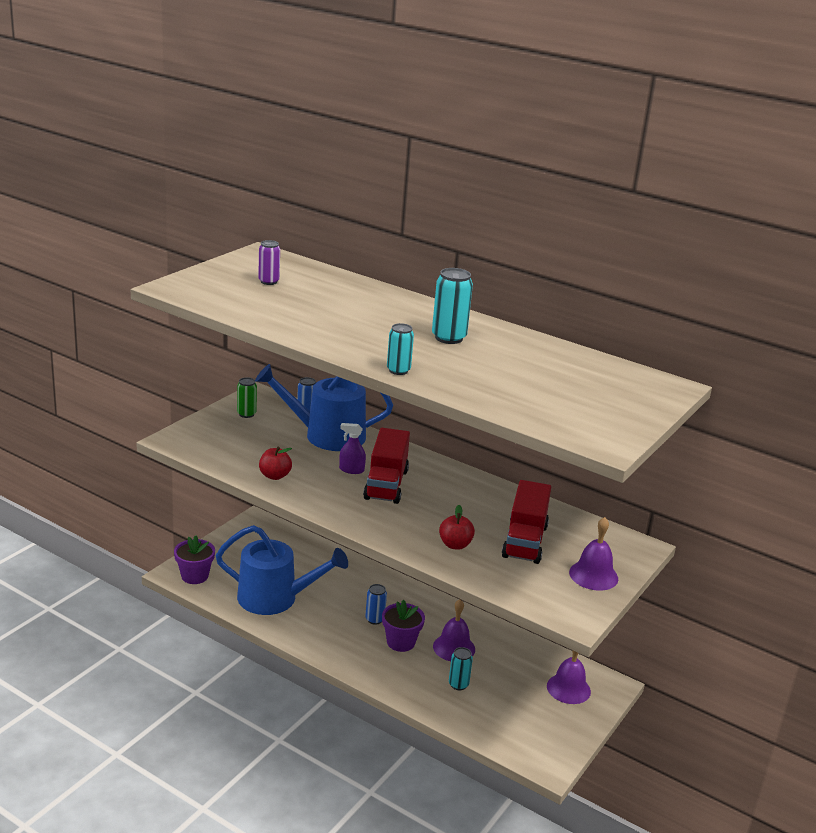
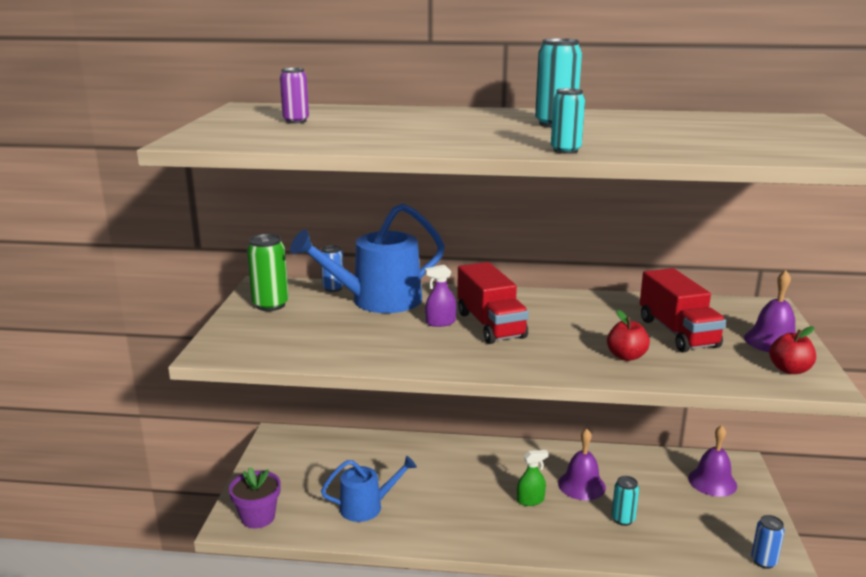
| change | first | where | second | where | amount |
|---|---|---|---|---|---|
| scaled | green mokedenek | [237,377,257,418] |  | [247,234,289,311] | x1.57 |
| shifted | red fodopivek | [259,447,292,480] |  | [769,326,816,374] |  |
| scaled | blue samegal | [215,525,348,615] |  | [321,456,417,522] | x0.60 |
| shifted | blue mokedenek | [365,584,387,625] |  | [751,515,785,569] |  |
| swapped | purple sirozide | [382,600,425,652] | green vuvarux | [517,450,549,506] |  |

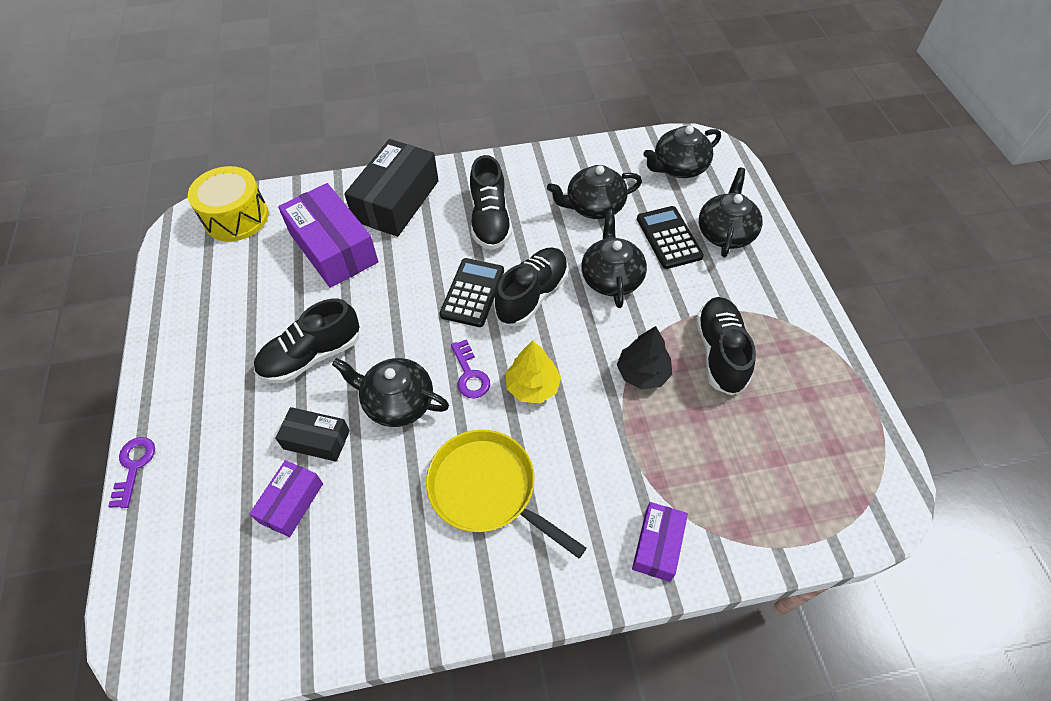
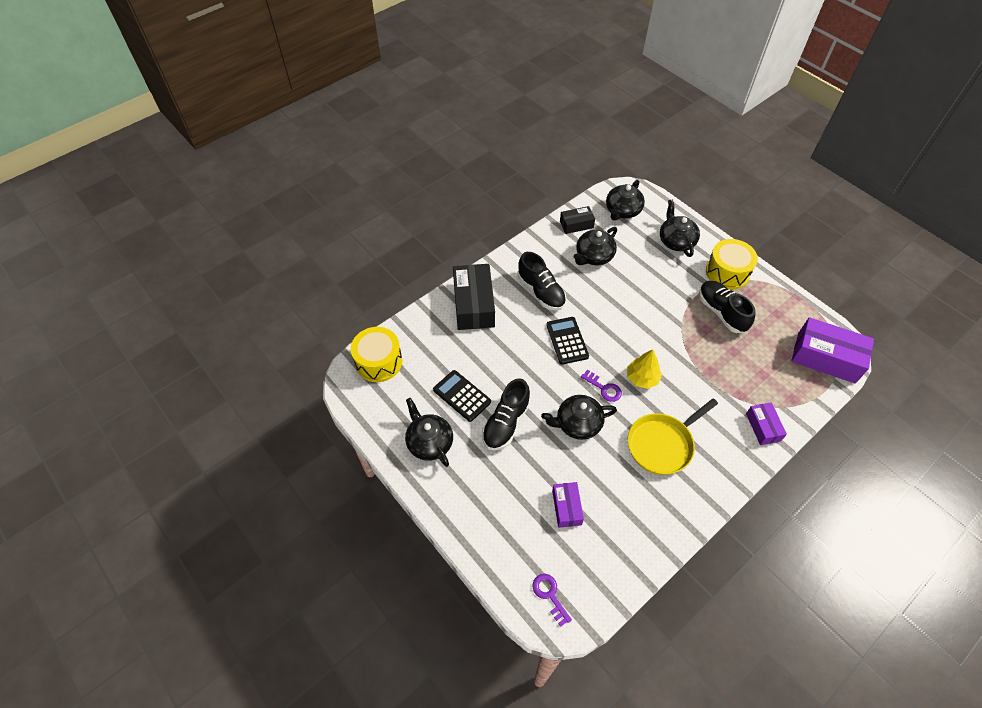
| change | first | where | second | where | amount |
|---|---|---|---|---|---|
| shifted | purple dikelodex | [278,183,378,288] |  | [791,317,874,384] |  |
| shifted | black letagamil | [637,206,704,269] |  | [433,370,491,422] |  |
| shifted | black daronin | [581,210,647,308] |  | [405,398,453,467] |  |
| gone | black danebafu | [495,247,568,326] |  |  |  |
| gone | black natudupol | [617,326,672,390] |  |  |  |
| shifted | black dikelodex | [275,407,350,462] |  | [560,206,595,234] |  |
| rotated | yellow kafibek | [426,430,586,558] |  | [628,398,718,475] | 45 degrees counterclockwise |
| shifted | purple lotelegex | [108,437,155,508] |  | [533,574,572,627] |  |
| new |  |  | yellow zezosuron | [706,239,758,290] |  |

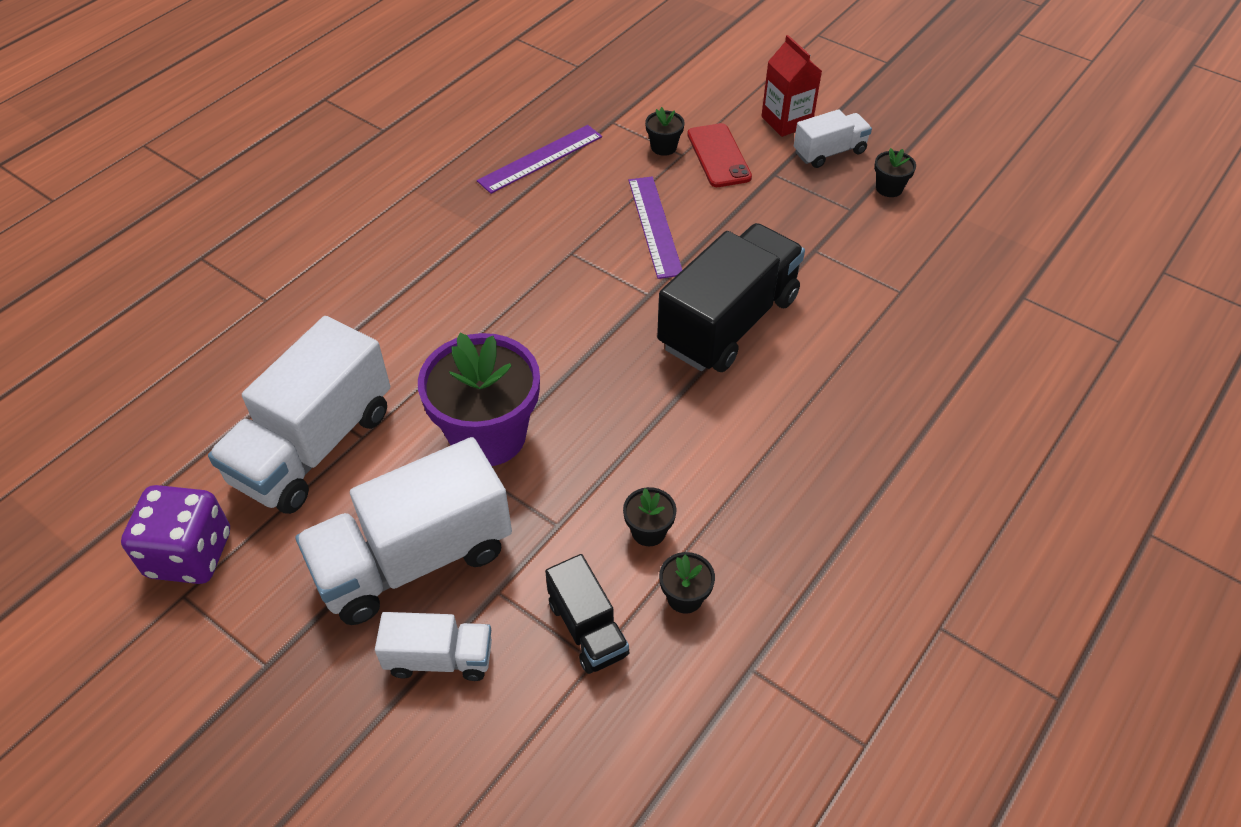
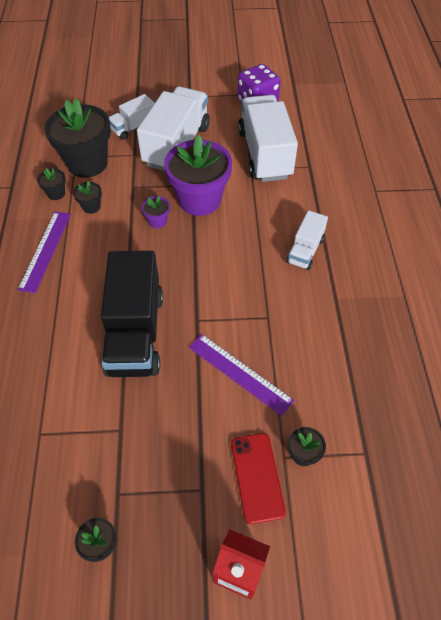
| change | first | where | second | where | amount |
|---|---|---|---|---|---|
| shifted | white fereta | [794,109,872,168] |  | [286,210,328,270] |  |
| rotated | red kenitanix | [687,123,752,187] |  | [231,433,286,524] | 45 degrees clockwise |
| shifted | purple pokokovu | [477,125,602,194] |  | [18,212,71,293] |  |
| swapped | black fereta | [545,554,629,674] | black sirozide | [45,98,111,178] |  |
| new |  |  | purple sirozide | [141,196,170,228] |  |

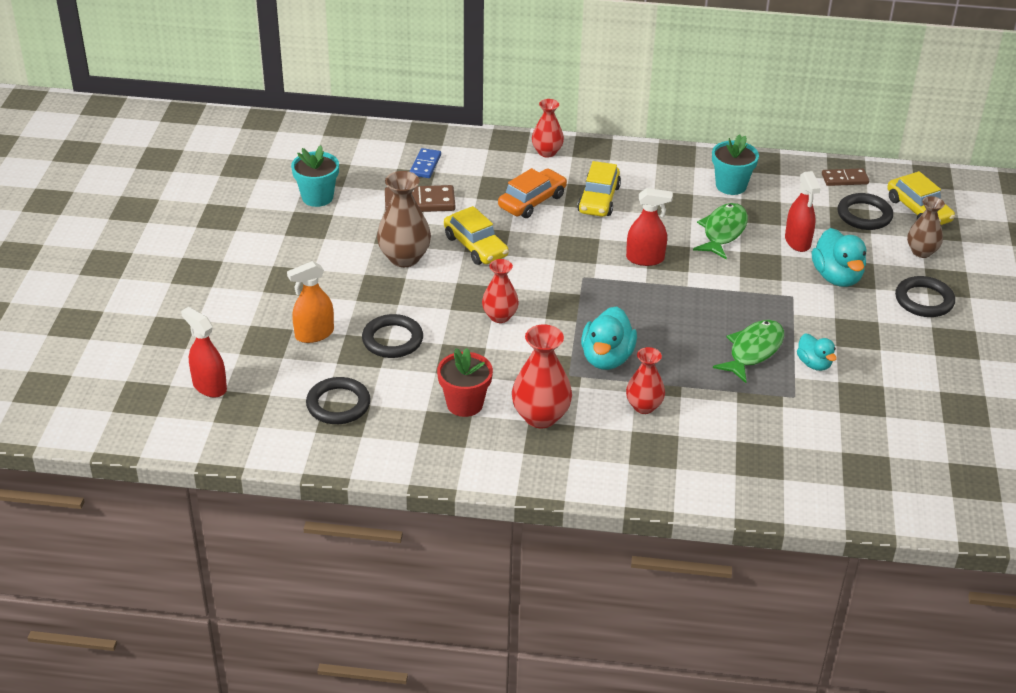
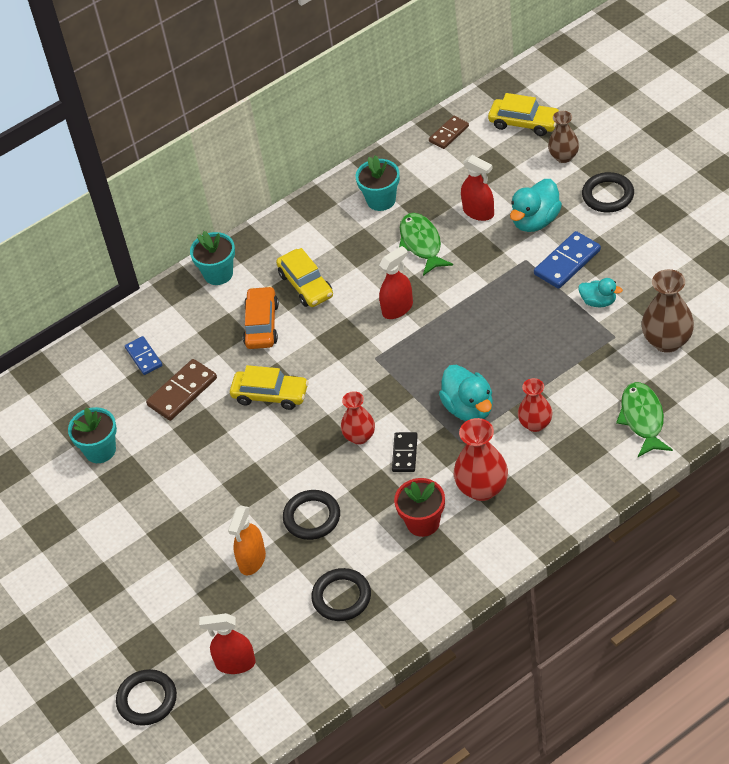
| change | first | where | second | where | amount |
|---|---|---|---|---|---|
| swapped | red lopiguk | [532,99,564,157] | turquoise sirozide | [190,231,235,285] |  |
| shifted | brown lopiguk | [377,171,431,267] |  | [641,269,694,353] |  |
| shifted | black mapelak | [838,193,893,230] |  | [116,669,177,726] |  |
| rotated | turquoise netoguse | [812,228,866,287] |  | [510,179,562,232] | 90 degrees clockwise |
| shifted | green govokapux | [713,320,784,383] |  | [616,382,673,457] |  |
| new |  |  | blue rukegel | [534,231,601,289] |  |
| new |  |  | black rukegel | [392,432,418,472] |  |

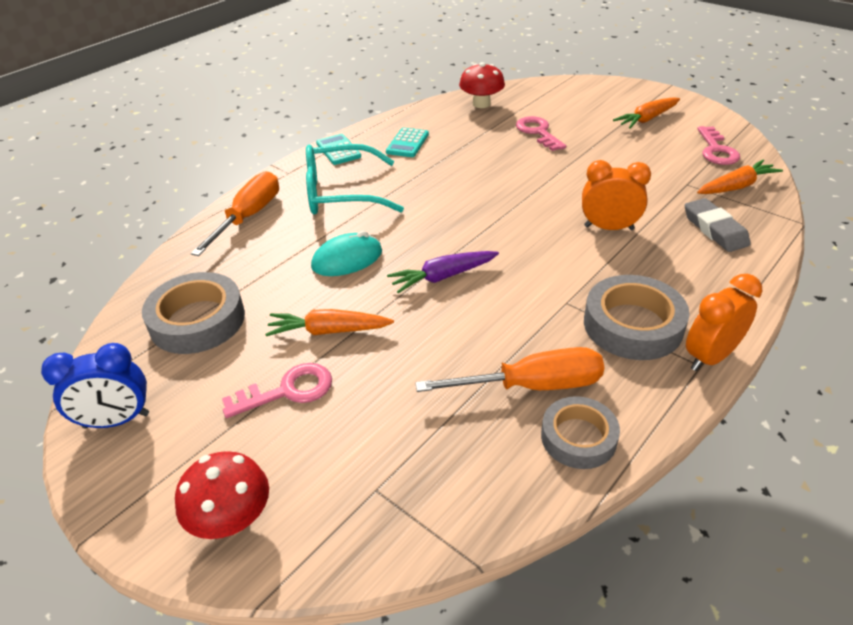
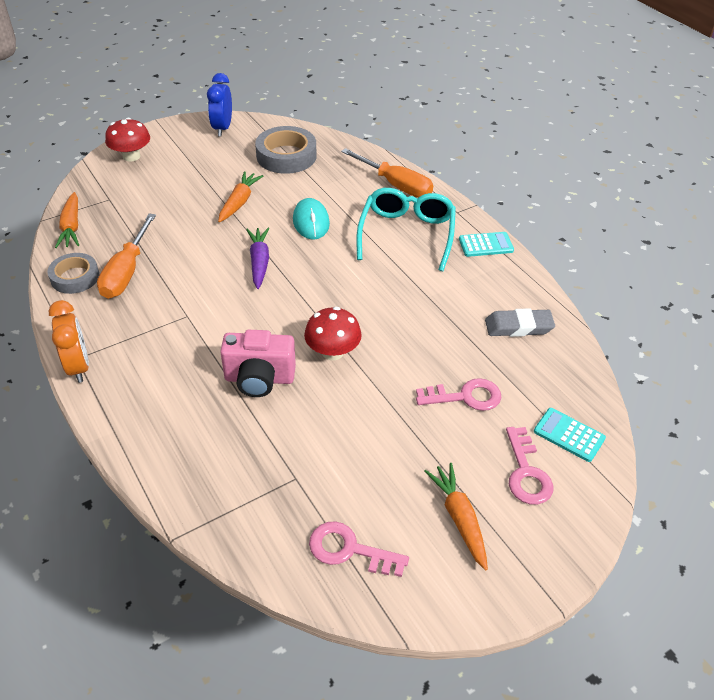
| change | first | where | second | where | amount |
|---|---|---|---|---|---|
| shifted | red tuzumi | [459,62,505,108] |  | [304,307,362,360] |  |
| shifted | turquoise letagamil | [386,128,429,157] |  | [534,408,606,462] |  |
| swapped | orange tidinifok | [582,160,651,230] | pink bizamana | [220,330,296,397] |  |
| shifted | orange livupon | [697,160,783,194] |  | [55,192,79,248] |  |
| shifted | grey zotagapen | [685,198,751,252] |  | [485,309,555,337] |  |
| gone | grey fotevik | [584,275,690,360] |  |  |  |
| shifted | pink lotelegex | [222,363,332,418] |  | [506,427,553,505] |  |

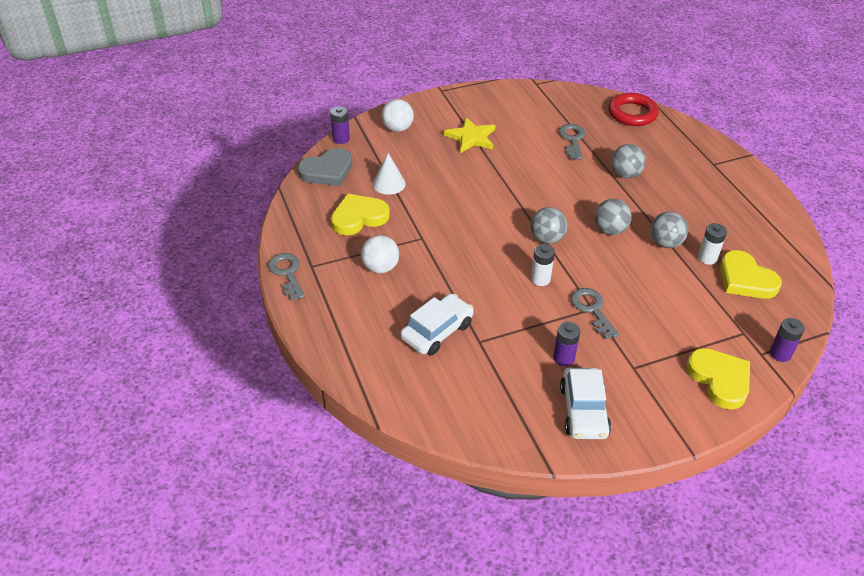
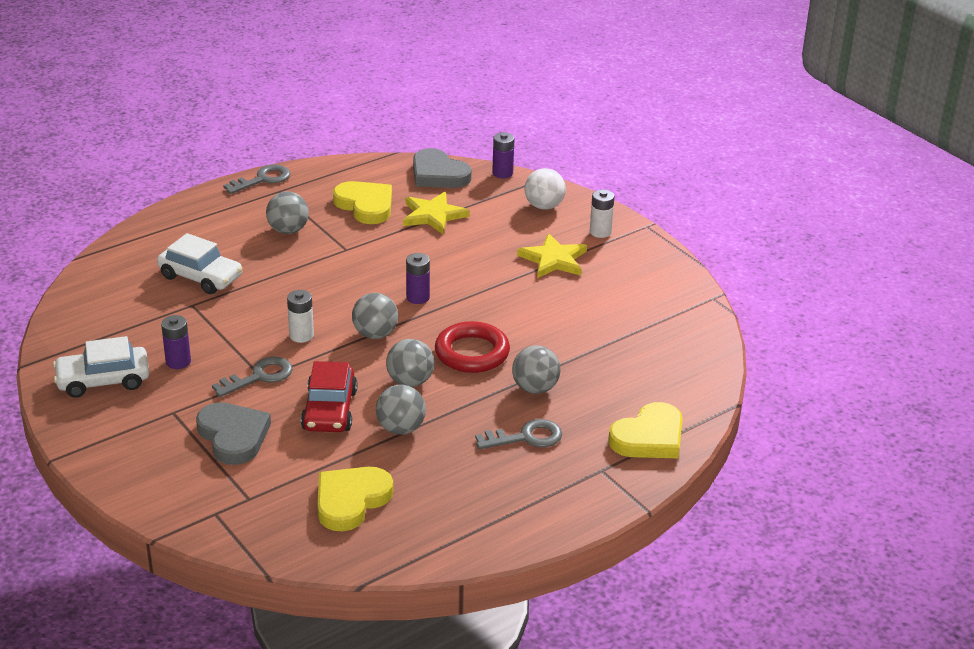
| change | first | where | second | where | amount |
|---|---|---|---|---|---|
| shifted | red mapelak | [608,93,659,126] |  | [435,321,510,373] |  |
| shifted | grey lotelegex | [559,124,585,160] |  | [475,419,562,449] |  |
| swapped | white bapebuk | [373,153,406,195] | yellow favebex | [403,192,470,234] |  |
| shifted | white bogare | [698,223,727,265] |  | [590,190,615,238] |  |
| repainted | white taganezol | [361,235,399,273] | grey taganezol | [266,191,309,234] |  |
| shifted | purple bogare | [770,318,805,362] |  | [406,253,430,304] |  |
| shifted | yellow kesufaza | [686,348,750,409] |  | [608,402,683,458] |  |
| new |  |  | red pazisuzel | [301,361,357,432] |  |
| new |  |  | grey kesufaza | [196,402,271,465] |  |

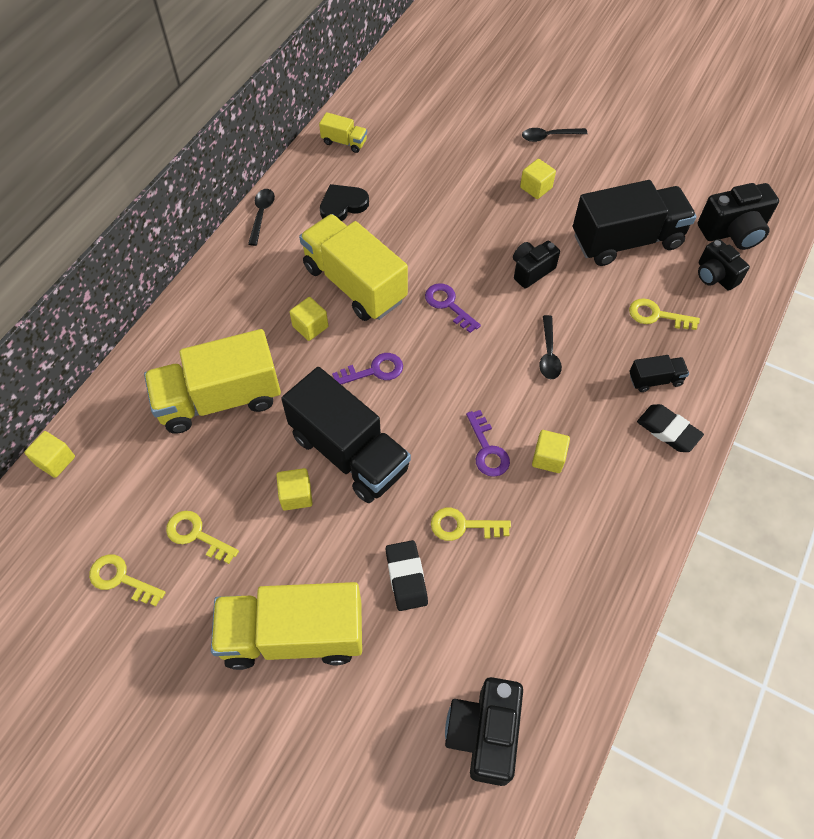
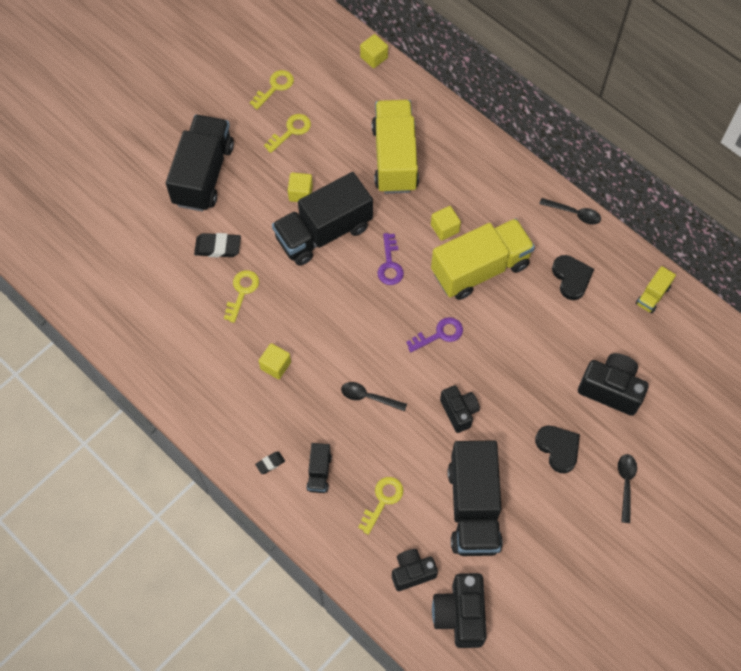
| change | first | where | second | where | amount |
|---|---|---|---|---|---|
| swapped | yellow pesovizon | [520,159,556,199] | black kesufaza | [535,426,580,473] |  |
| scaled | black zotagapen | [637,404,704,452] |  | [255,451,285,474] | x0.56 |
| gone | purple lotelegex | [466,410,510,477] |  |  |  |
| repainted | yellow fereta | [211,582,362,670] | black fereta | [166,115,234,212] |  |
| shifted | black bizamana | [445,677,523,786] |  | [578,353,649,416] |  |

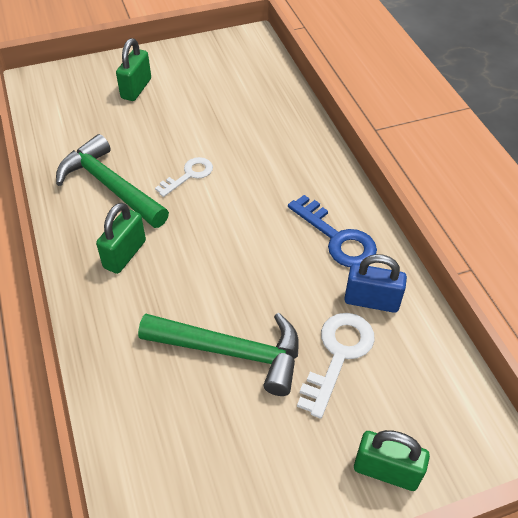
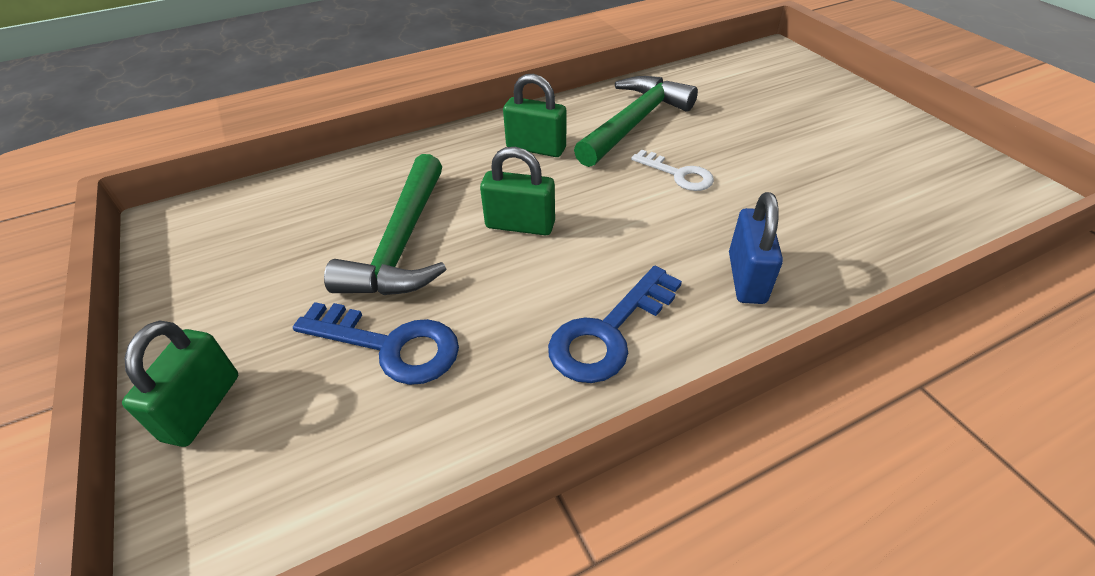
| change | first | where | second | where | amount |
|---|---|---|---|---|---|
| shifted | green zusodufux | [116,38,151,101] |  | [480,147,555,235] |  |
| shifted | blue zusodufux | [344,254,407,313] |  | [729,192,783,304] |  |
| repainted | white lotelegex | [297,313,375,418] | blue lotelegex | [293,302,459,385] |  |

